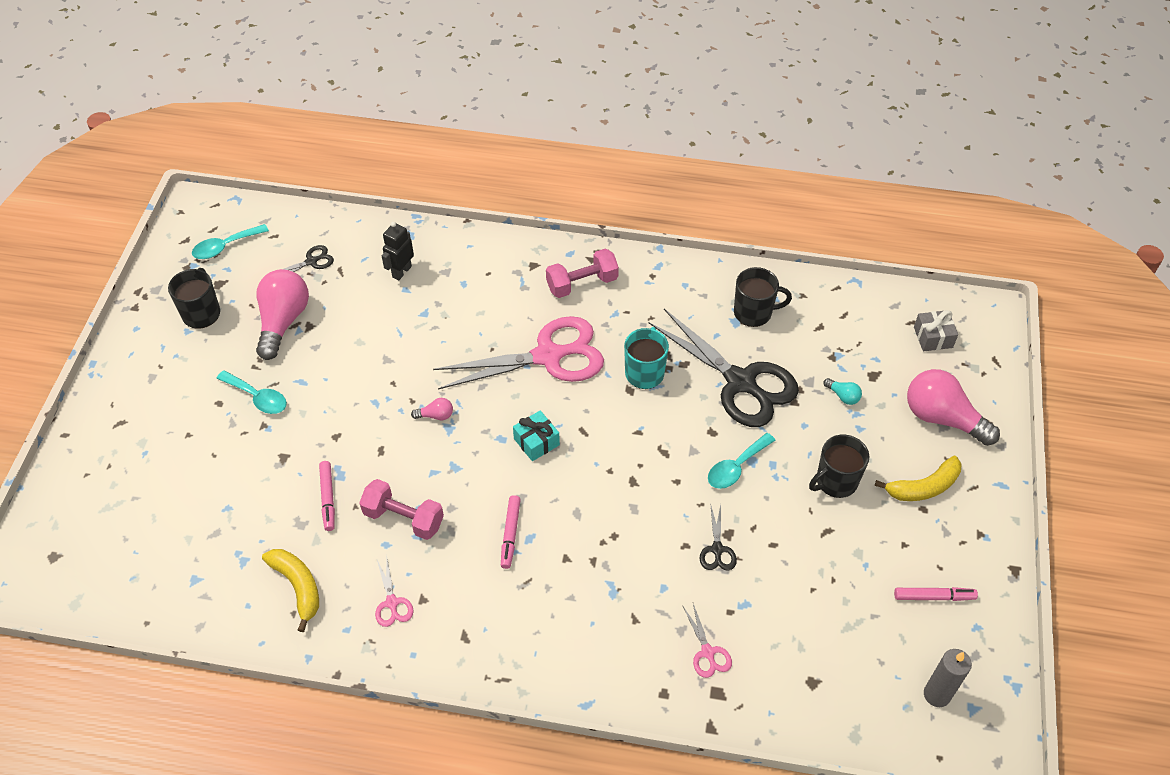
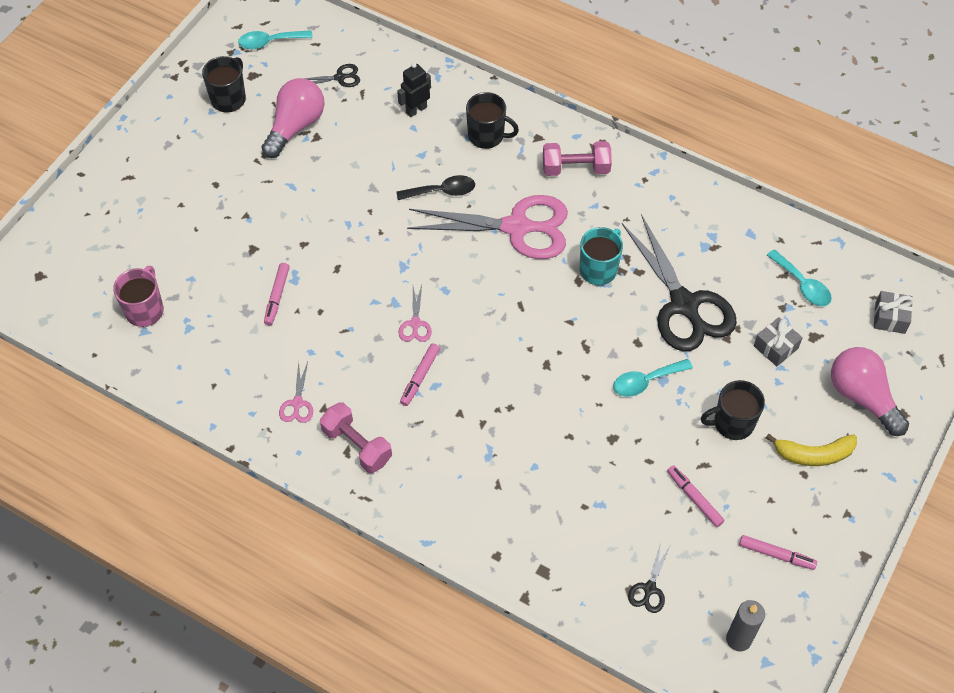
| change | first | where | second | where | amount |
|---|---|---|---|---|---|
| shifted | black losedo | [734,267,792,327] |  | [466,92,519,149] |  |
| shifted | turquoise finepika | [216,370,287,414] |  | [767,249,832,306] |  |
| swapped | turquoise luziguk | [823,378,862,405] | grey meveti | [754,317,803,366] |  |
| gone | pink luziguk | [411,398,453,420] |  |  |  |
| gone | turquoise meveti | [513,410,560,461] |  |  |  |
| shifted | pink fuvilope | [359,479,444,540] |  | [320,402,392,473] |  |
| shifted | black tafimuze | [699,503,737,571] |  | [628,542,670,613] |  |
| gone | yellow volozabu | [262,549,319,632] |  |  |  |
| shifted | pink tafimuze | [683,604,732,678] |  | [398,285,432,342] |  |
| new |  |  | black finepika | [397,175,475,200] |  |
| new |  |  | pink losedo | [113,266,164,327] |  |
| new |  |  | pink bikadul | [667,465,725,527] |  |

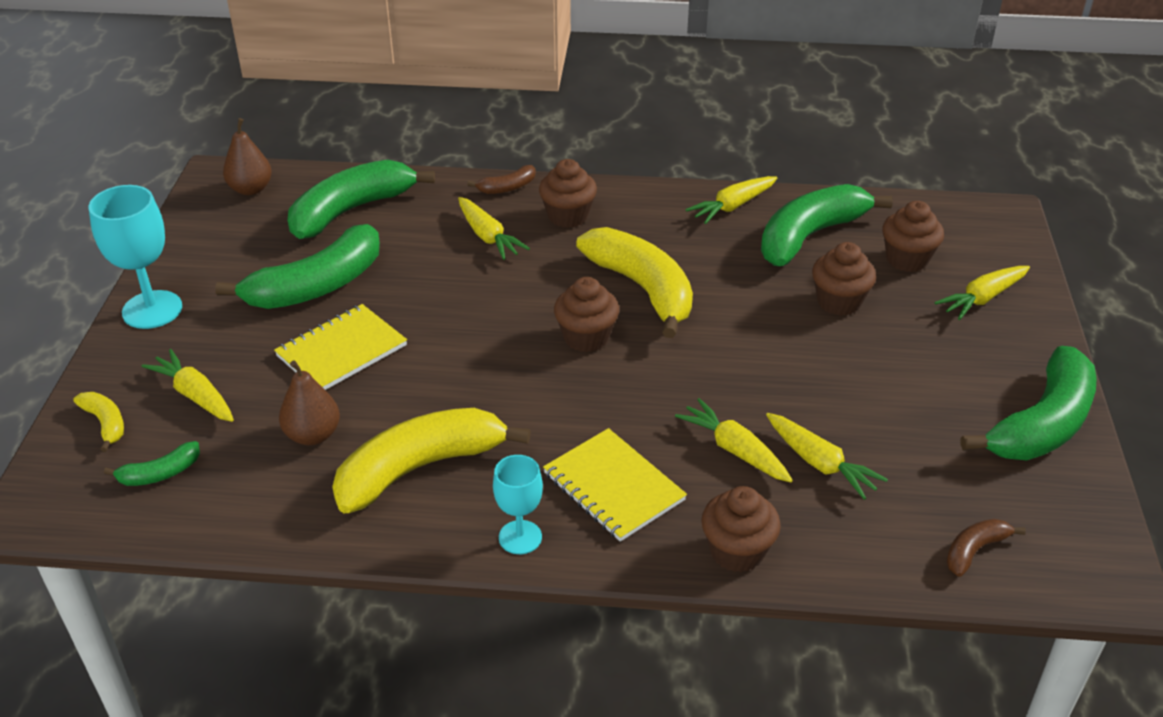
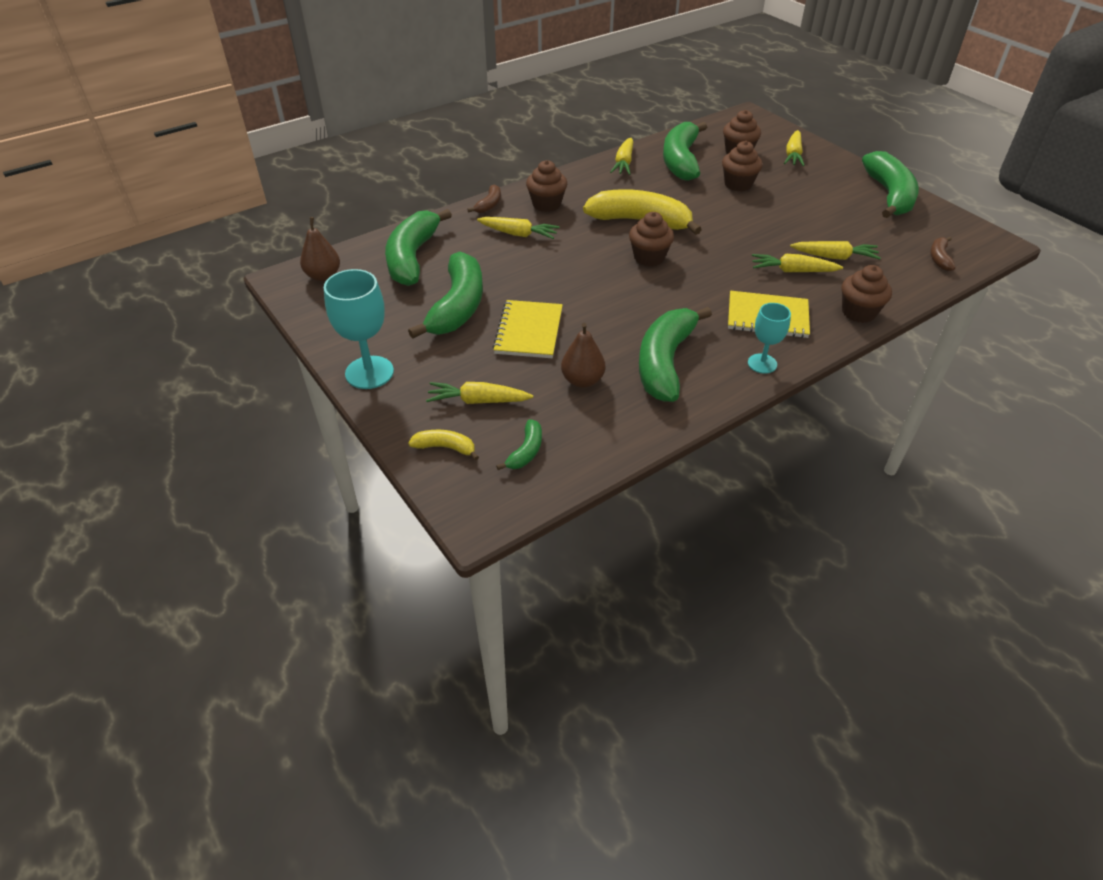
| change | first | where | second | where | amount |
|---|---|---|---|---|---|
| repainted | yellow volozabu | [332,408,531,513] | green volozabu | [639,307,712,402] |  |

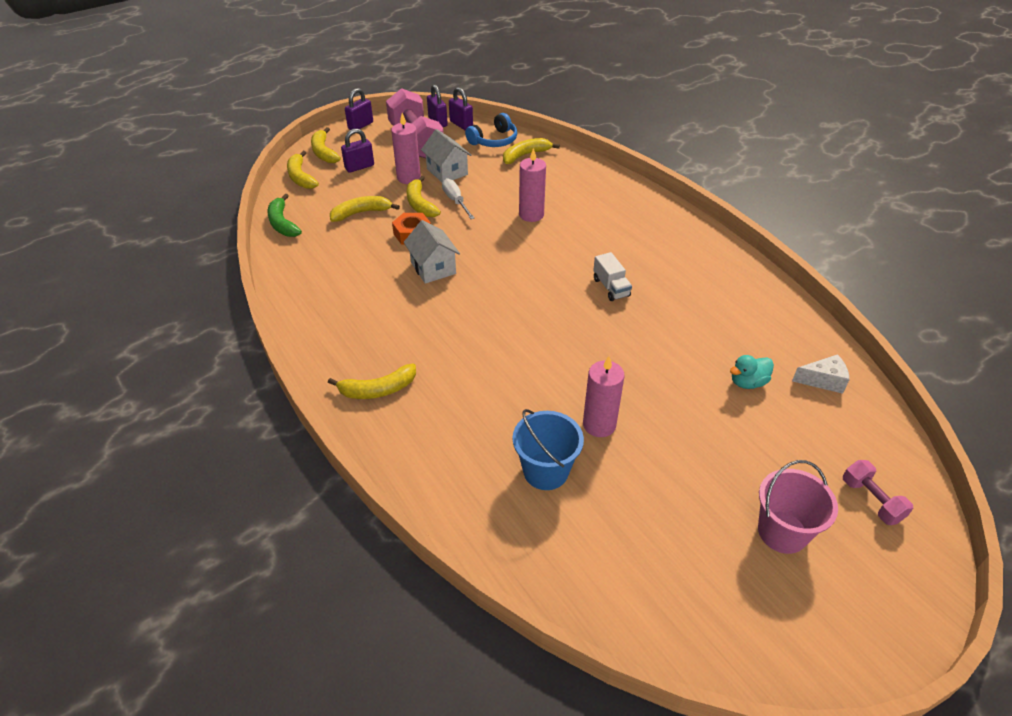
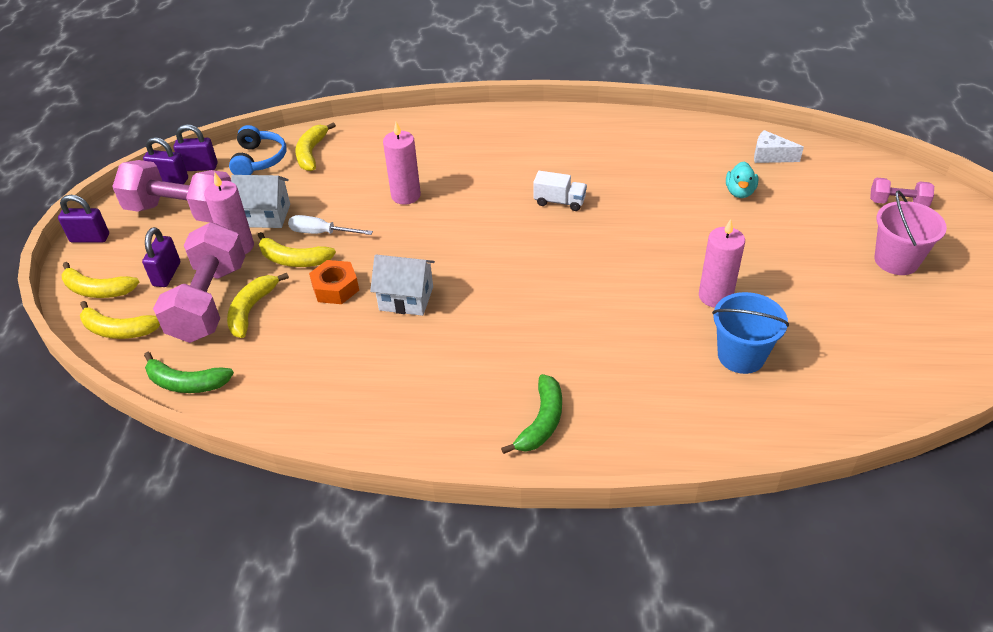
| change | first | where | second | where | amount |
|---|---|---|---|---|---|
| rotated | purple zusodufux | [345,88,373,130] |  | [58,195,109,243] | 75 degrees counterclockwise |
| rotated | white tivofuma | [792,354,849,394] |  | [754,130,804,163] | 105 degrees counterclockwise |
| repainted | yellow volozabu | [328,363,416,399] | green volozabu | [501,374,562,454] |  |
| new |  |  | pink fuvilope | [153,222,245,343] |  |

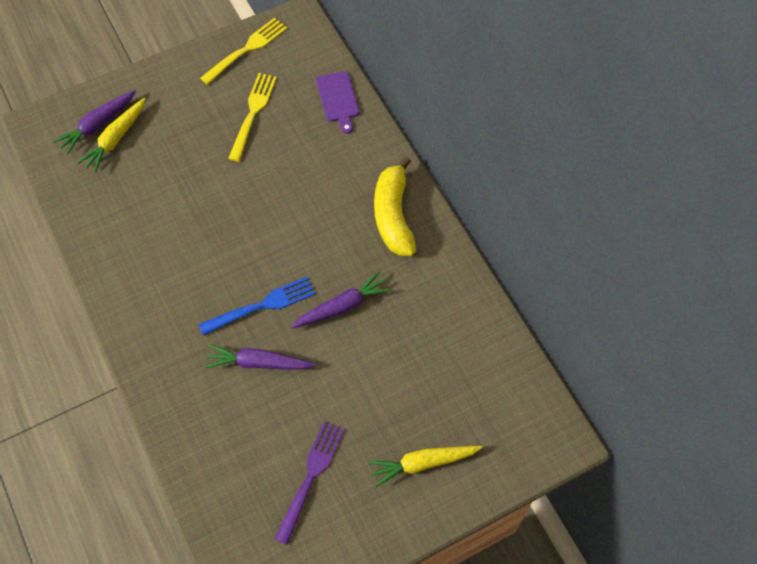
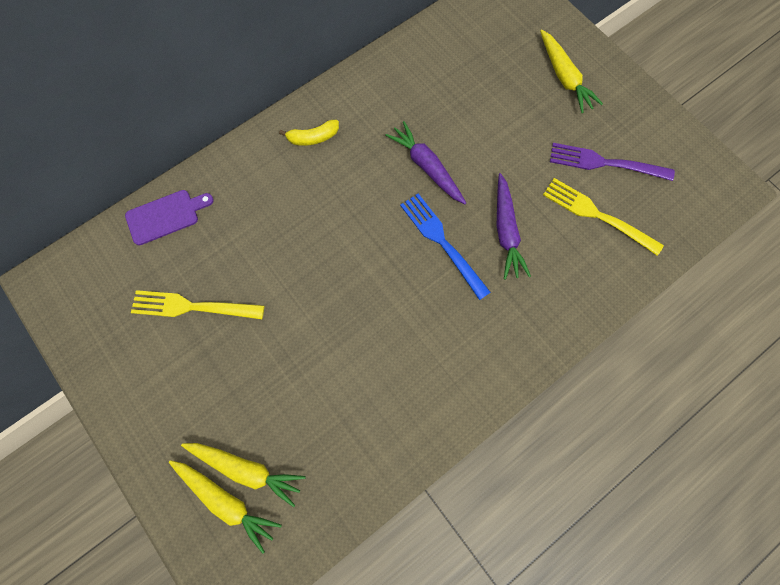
| change | first | where | second | where | amount |
|---|---|---|---|---|---|
| shifted | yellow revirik | [200,18,287,85] |  | [543,178,664,256] |  |
| repainted | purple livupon | [53,90,136,155] | yellow livupon | [169,460,282,554] |  |
| scaled | yellow volozabu | [374,156,416,256] |  | [279,120,339,146] | x0.51 |

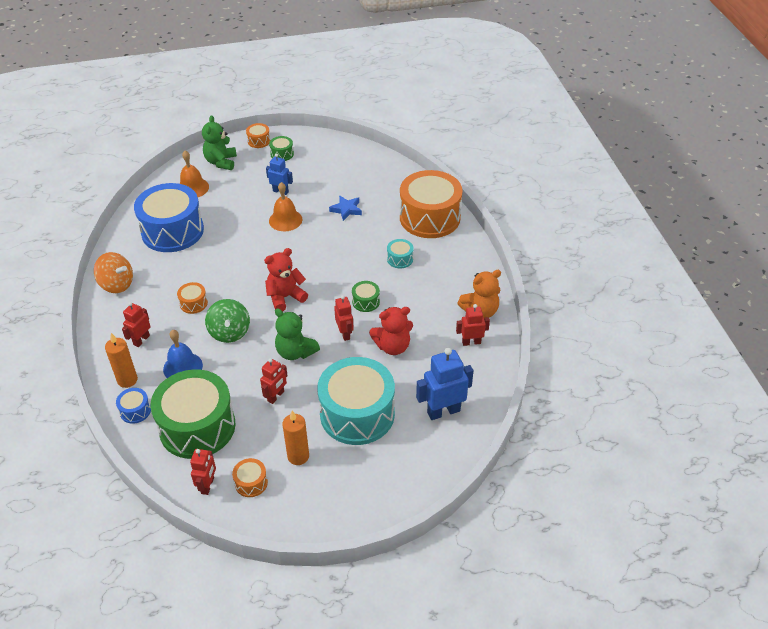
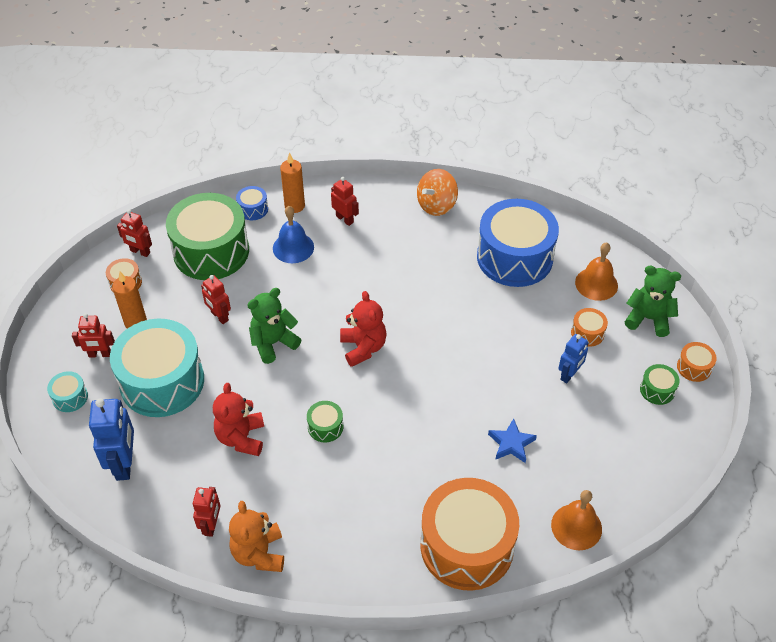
| change | first | where | second | where | amount |
|---|---|---|---|---|---|
| shifted | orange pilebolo | [269,182,302,231] |  | [551,490,602,550] |  |
| shifted | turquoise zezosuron | [387,239,414,268] |  | [47,371,88,412] |  |
| shifted | orange zezosuron | [177,282,208,314] |  | [571,308,608,347] |  |
| shifted | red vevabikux | [334,295,354,341] |  | [72,313,115,358] |  |
| gone | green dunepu | [205,299,250,343] |  |  |  |

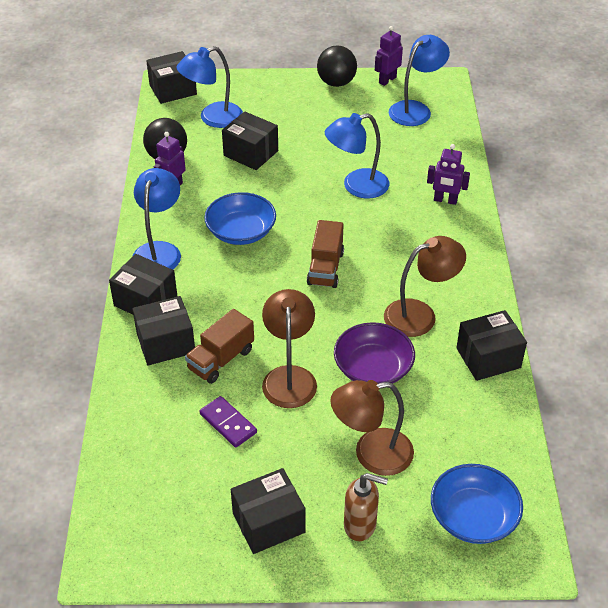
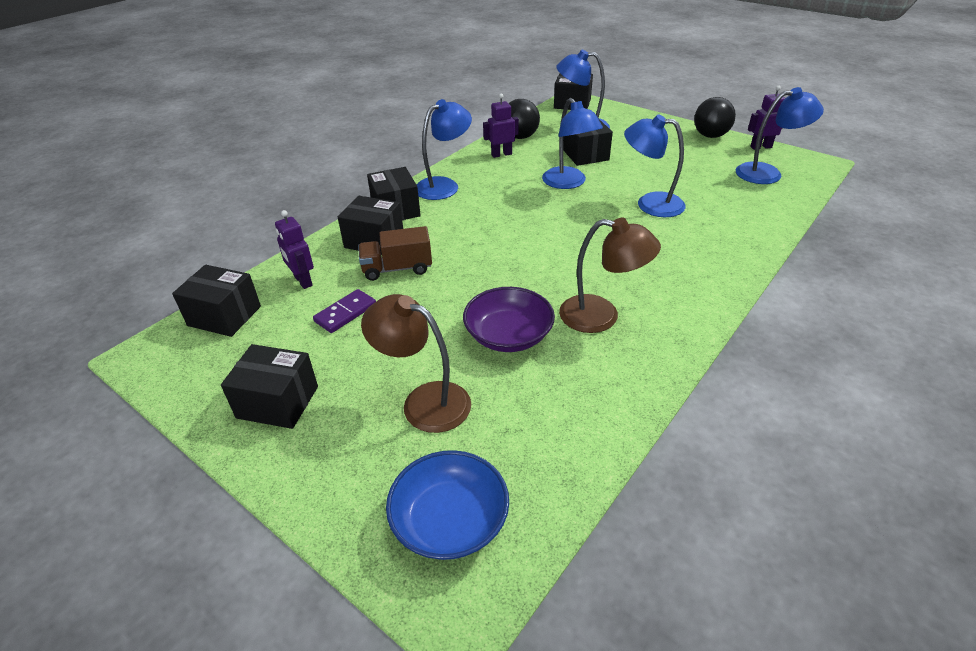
| change | first | where | second | where | amount |
|---|---|---|---|---|---|
| shifted | purple vevabikux | [427,144,470,205] |  | [275,210,314,289] |  |
| gone | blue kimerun | [204,192,276,245] |  |  |  |
| gone | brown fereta | [307,220,344,288] |  |  |  |
| gone | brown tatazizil | [262,289,317,408] |  |  |  |
| shifted | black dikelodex | [456,310,527,381] |  | [172,265,261,337] |  |
| rotated | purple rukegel | [199,396,257,447] |  | [313,289,376,333] | 45 degrees clockwise |
| gone | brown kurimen | [344,473,388,541] |  |  |  |
| new |  |  | blue tatazizil | [542,98,603,189] |  |

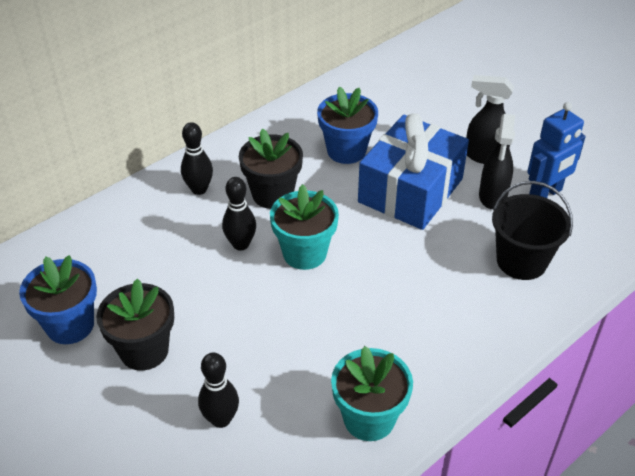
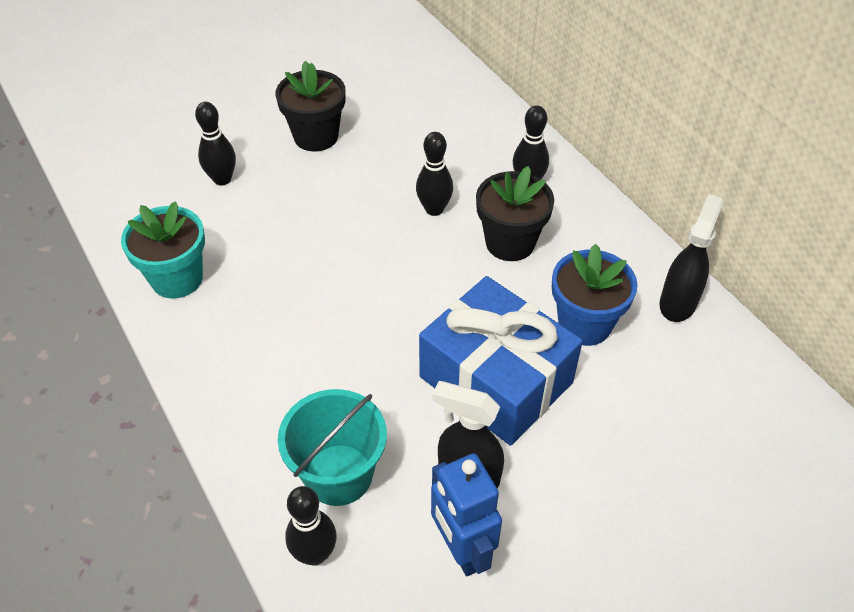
| change | first | where | second | where | amount |
|---|---|---|---|---|---|
| shifted | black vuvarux | [466,75,514,164] |  | [659,194,724,322] |  |
| repainted | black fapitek | [492,181,573,280] | turquoise fapitek | [278,389,387,506] |  |
| gone | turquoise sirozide | [270,184,339,270] |  |  |  |
| gone | blue sirozide | [19,255,97,344] |  |  |  |
| new |  |  | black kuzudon | [285,486,337,566] |  |

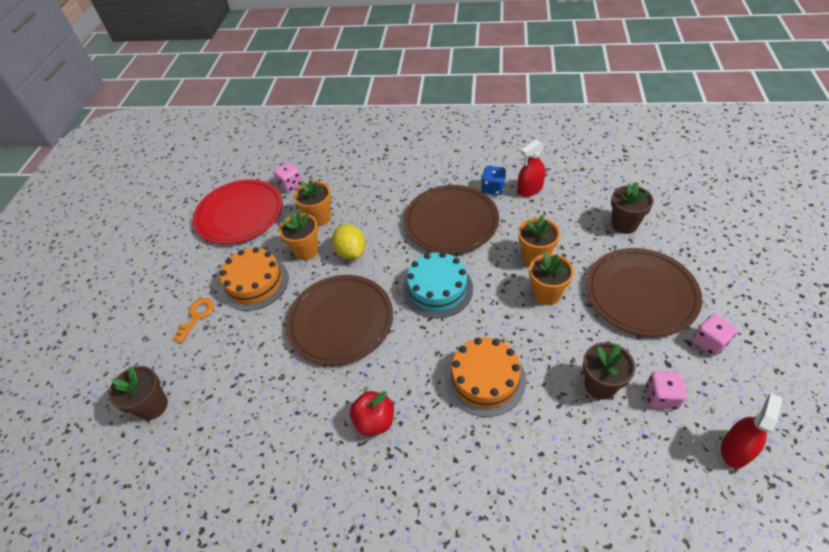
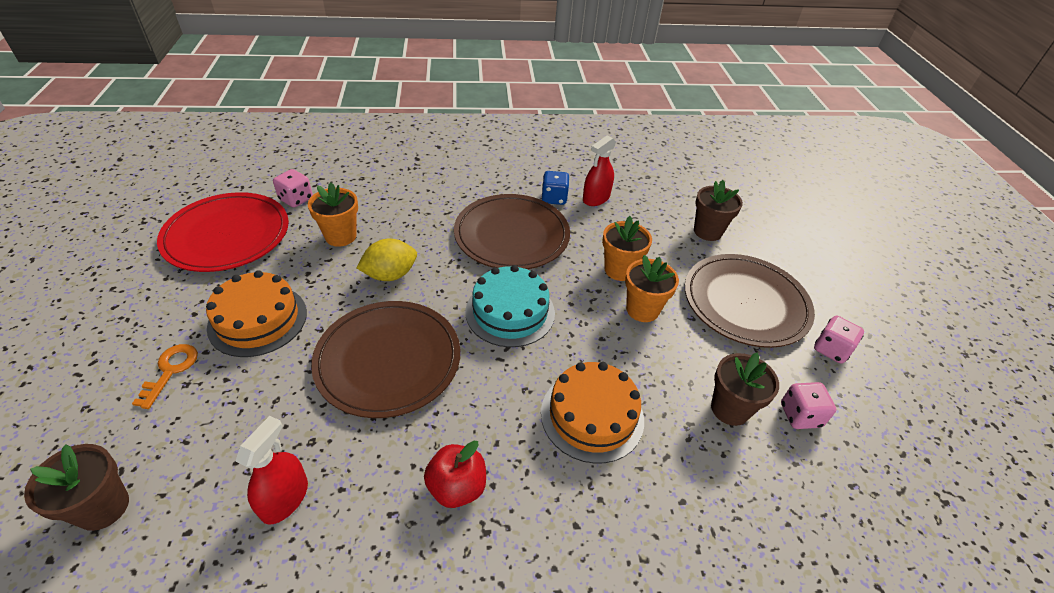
| change | first | where | second | where | amount |
|---|---|---|---|---|---|
| gone | orange sirozide | [279,212,319,260] |  |  |  |
| rotated | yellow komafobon | [332,224,366,259] |  | [356,238,417,281] | 75 degrees counterclockwise |
| shifted | red vuvarux | [721,393,782,469] |  | [235,416,308,525] |  |

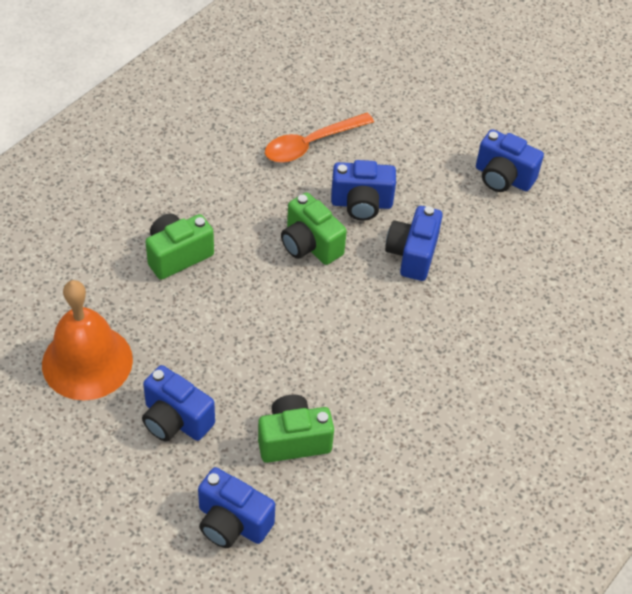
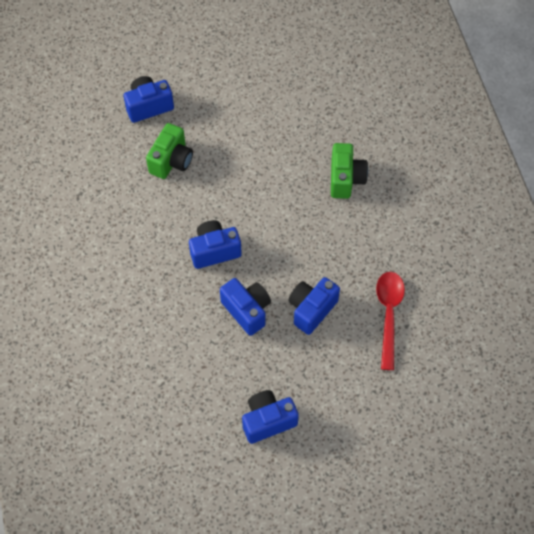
| change | first | where | second | where | amount |
|---|---|---|---|---|---|
| repainted | orange finepika | [265,113,374,163] | red finepika | [376,272,405,370] |  |
| gone | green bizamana | [281,192,347,265] |  |  |  |
| gone | orange pilebolo | [42,280,133,400] |  |  |  |
| shifted | blue bizamana | [142,365,215,442] |  | [189,220,242,269] |  |

